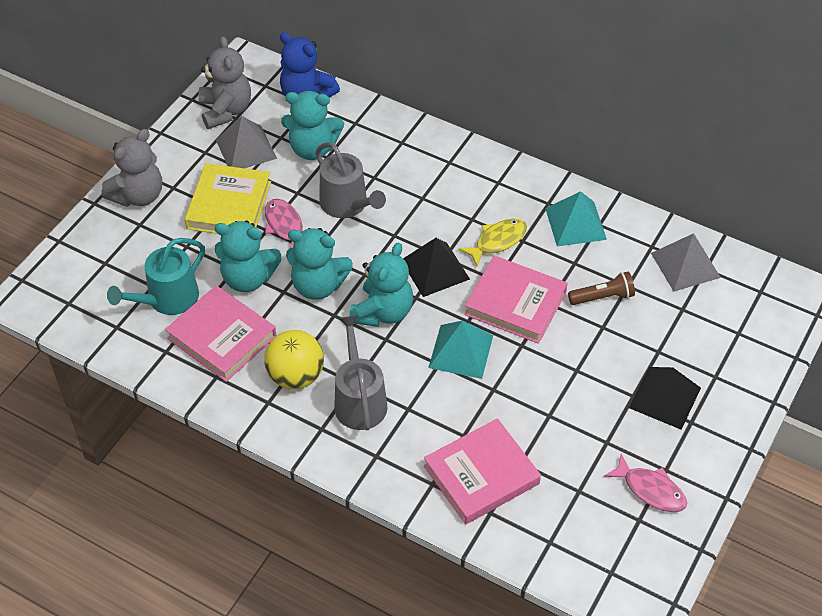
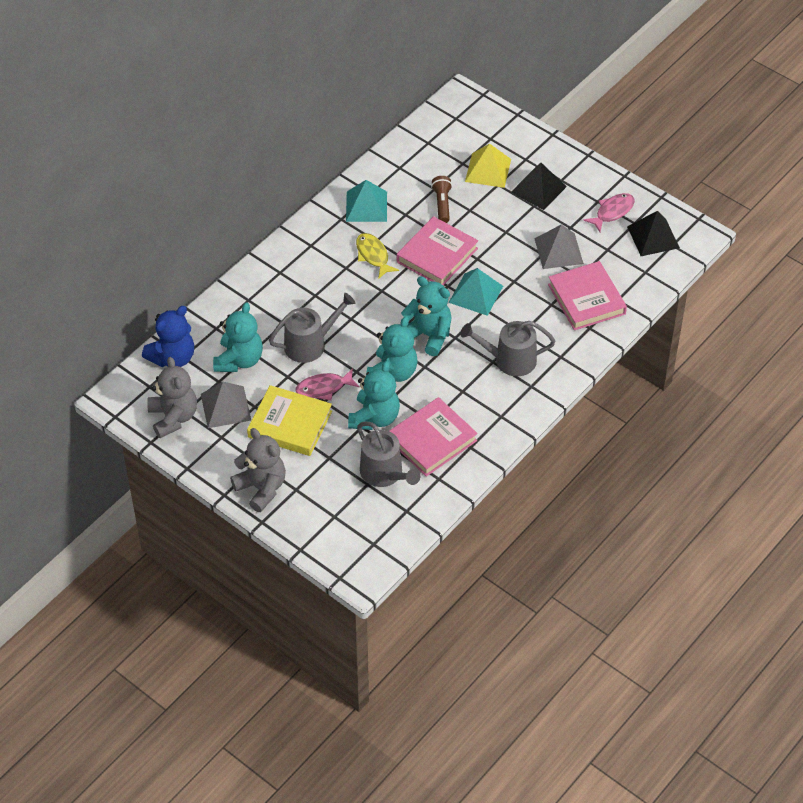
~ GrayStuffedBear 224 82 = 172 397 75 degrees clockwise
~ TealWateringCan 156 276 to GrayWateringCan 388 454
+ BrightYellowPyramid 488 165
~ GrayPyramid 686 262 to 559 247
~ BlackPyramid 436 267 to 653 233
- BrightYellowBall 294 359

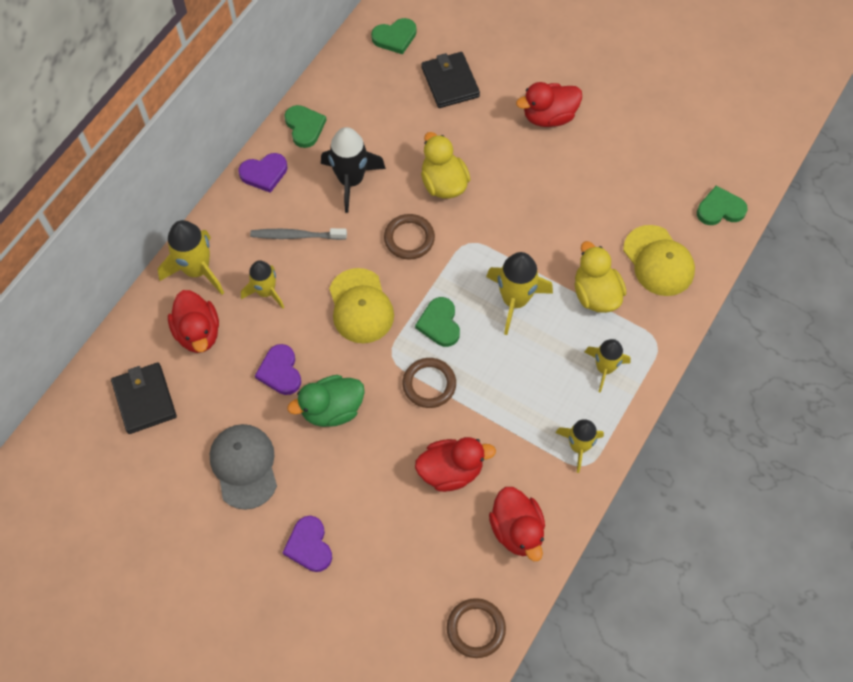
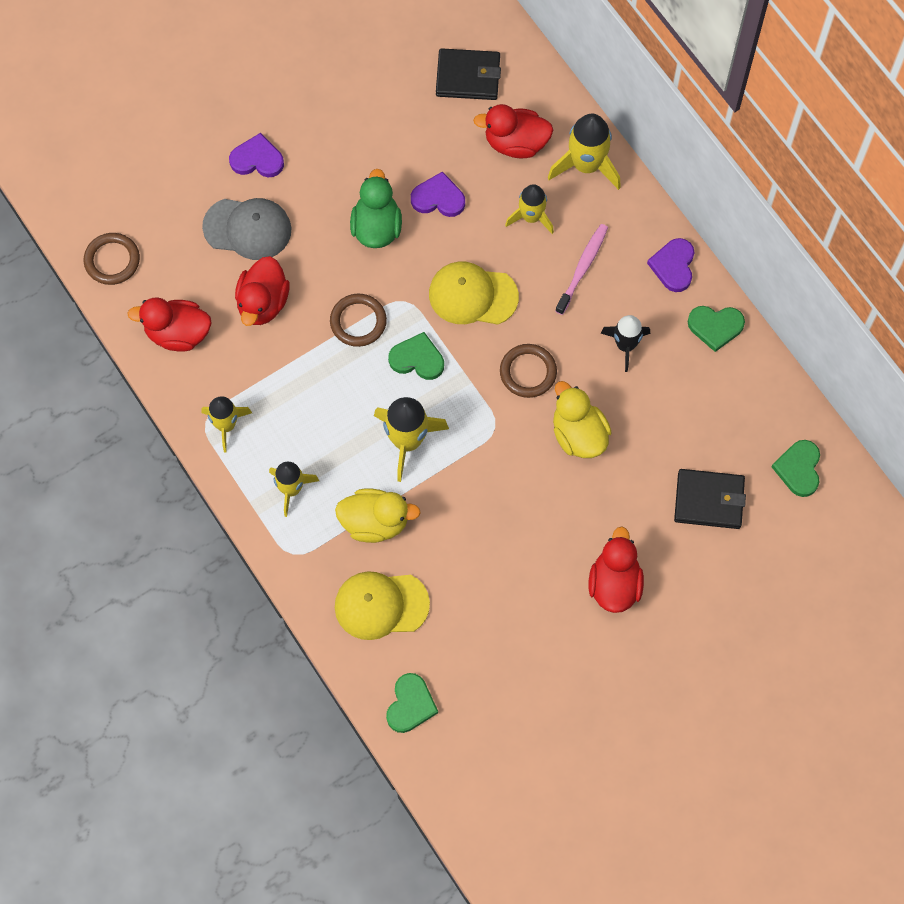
~ GrayBaseballCap 243 467 to 246 229
~ BrightYellowToyDuck 446 165 = 582 419 120 degrees counterclockwise
~ GrayToothbrush 298 234 to RosyToothbrush 581 269
~ BlackRocket 353 170 = 625 343 x0.66

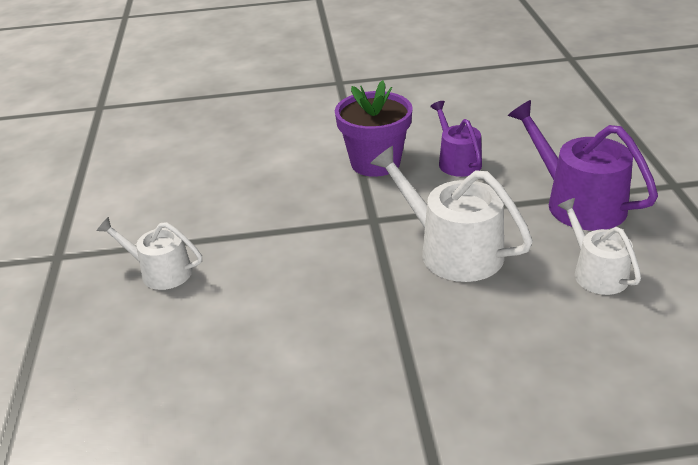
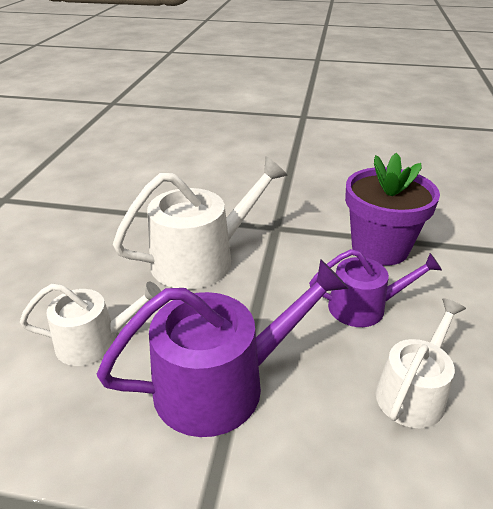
~ SnowWhiteWateringCan 149 253 to 421 363

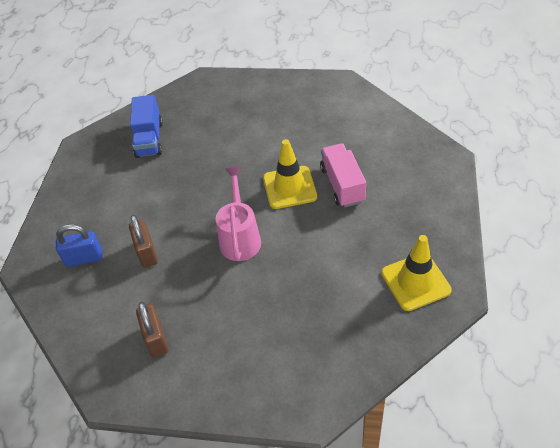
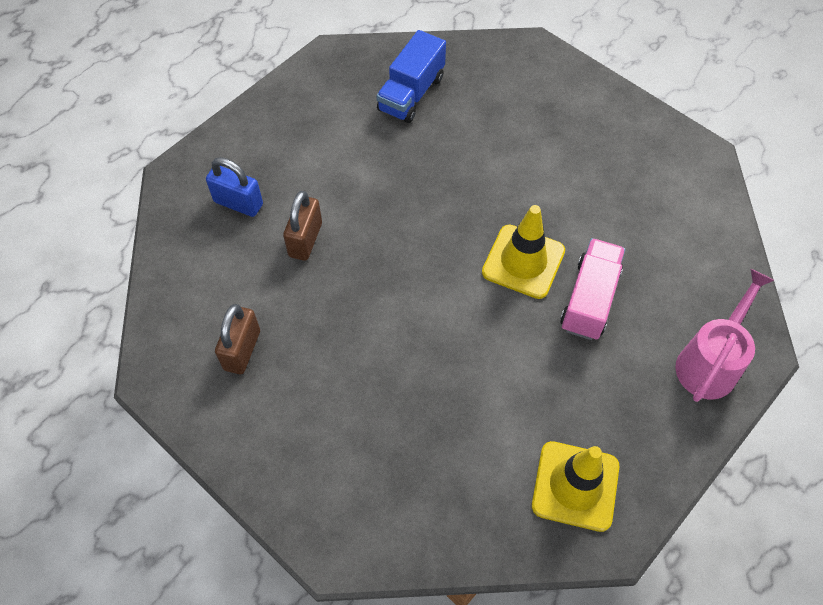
~ RosyWateringCan 238 214 to 724 335

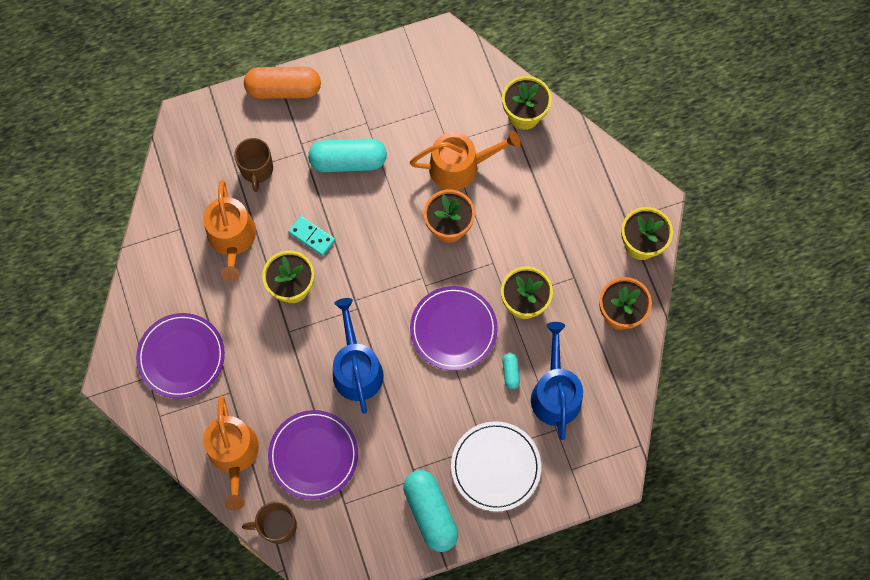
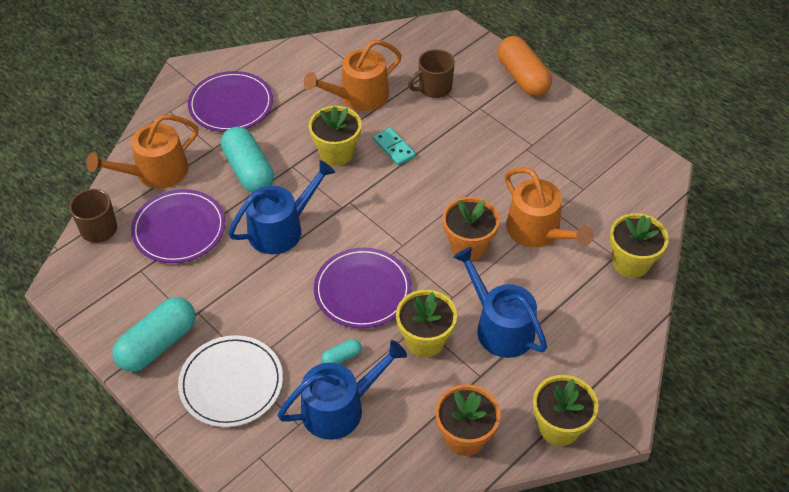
~ TealPillShape 347 155 to 247 160
~ TealDominoPiece 311 236 = 394 146 45 degrees counterclockwise
+ BlueWateringCan 500 302

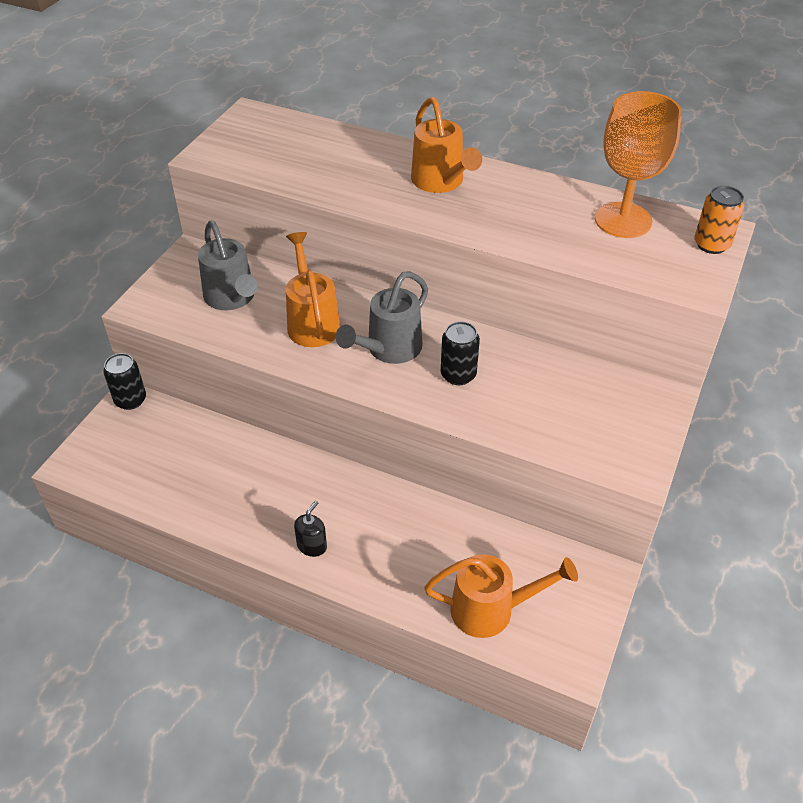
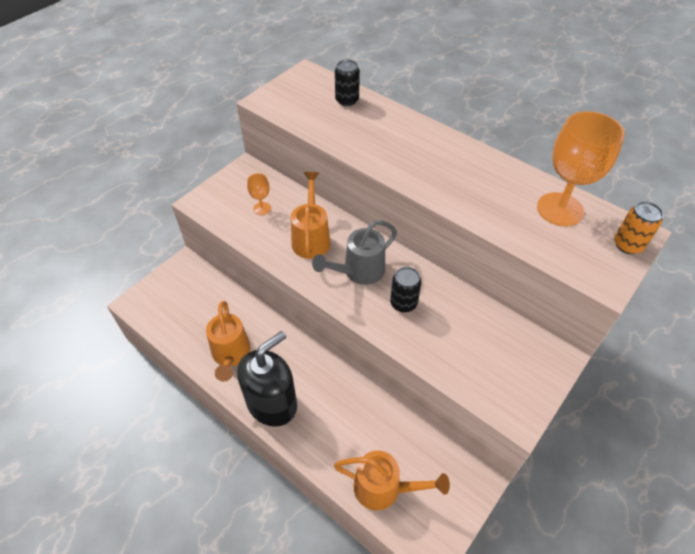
~ OrangeColouredWateringCan 446 145 to 228 341
~ BlackSoapDispenser 310 529 = 267 379 x2.48
~ GrayWateringCan 227 265 to OrangeColouredChalice 259 194
~ BlackSodaCan 124 381 to 347 83

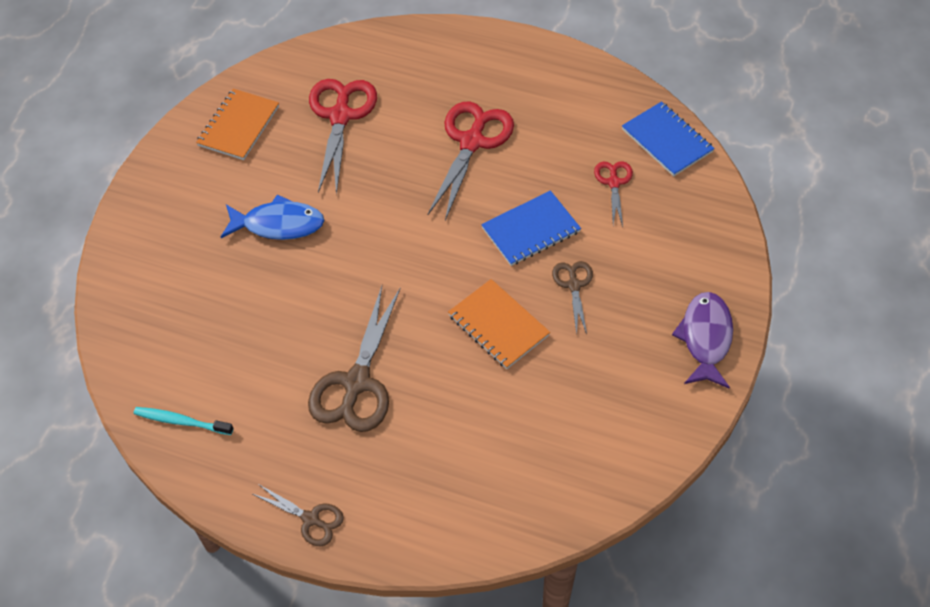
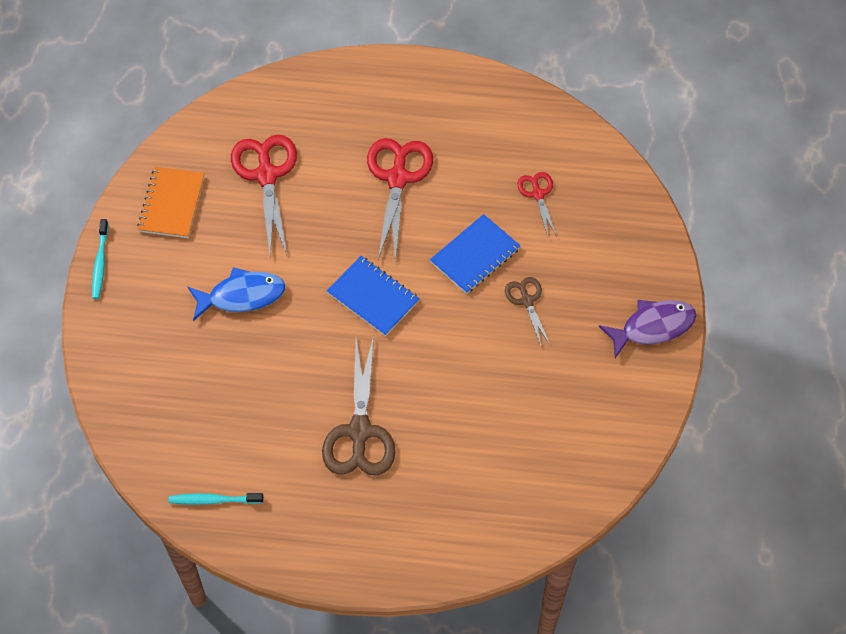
+ TealToothbrush 100 259
~ BlueExerciseBook 668 139 to 373 296
~ VioletFish 702 340 = 647 329 75 degrees clockwise
- RussetPairOfScissors 298 515
- OrangeColouredExerciseBook 499 324

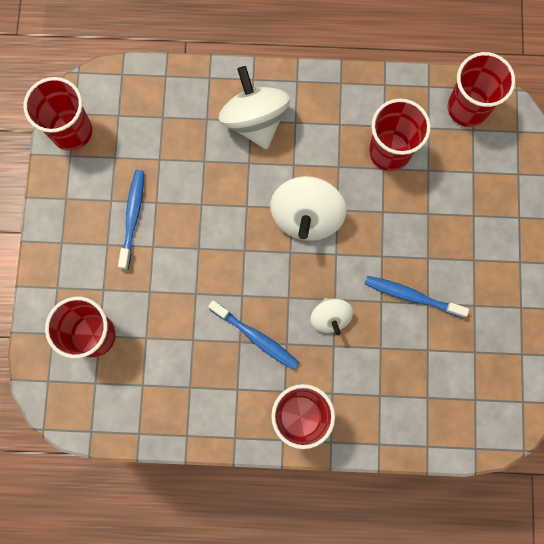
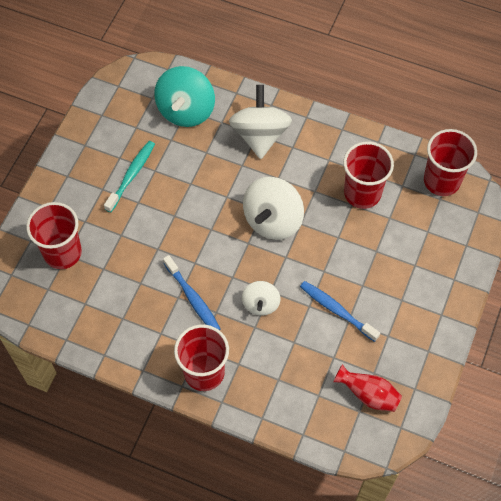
~ BlueToothbrush 131 220 to TealToothbrush 129 177
+ TealWhirligig 184 96
+ ScarletFlowerVase 367 388
- ScarletTumbler 58 114

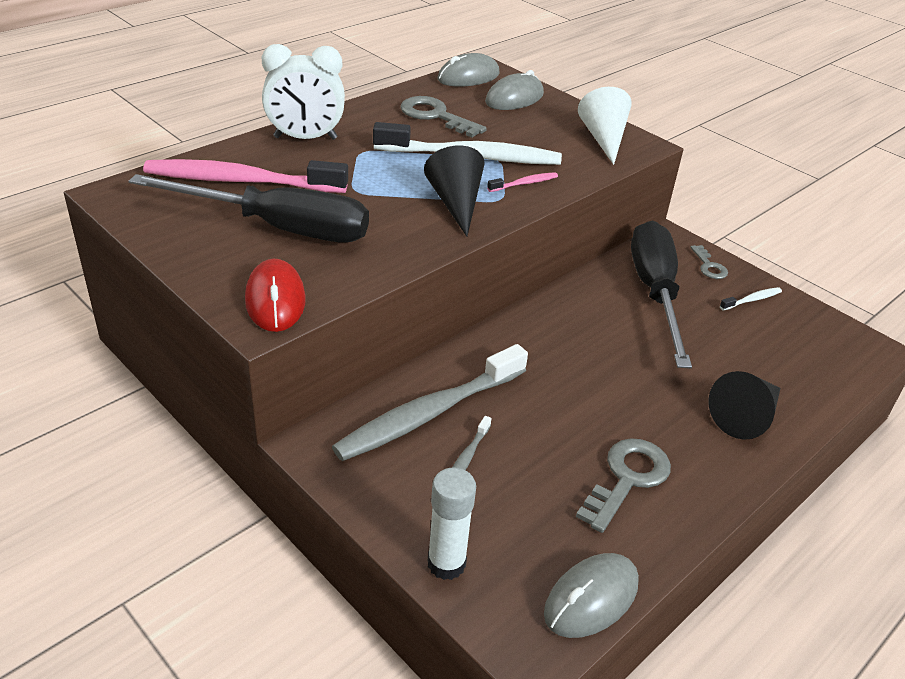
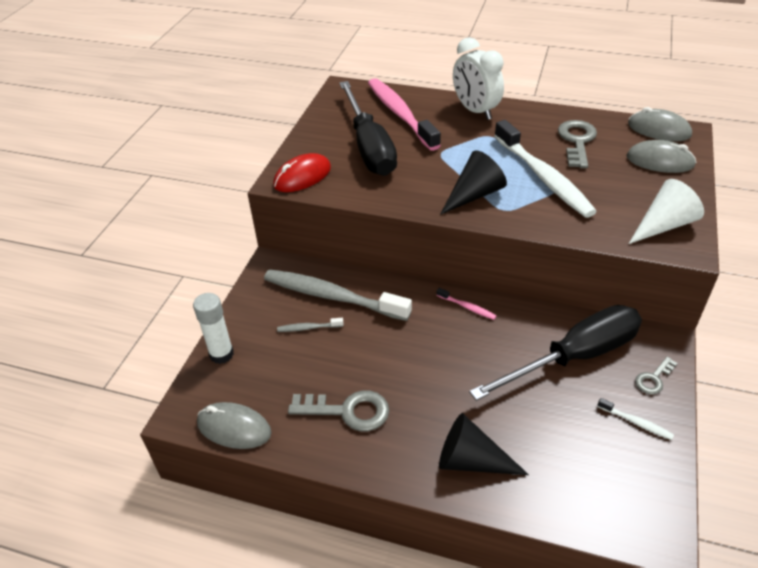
~ RosyToothbrush 522 182 to 466 304

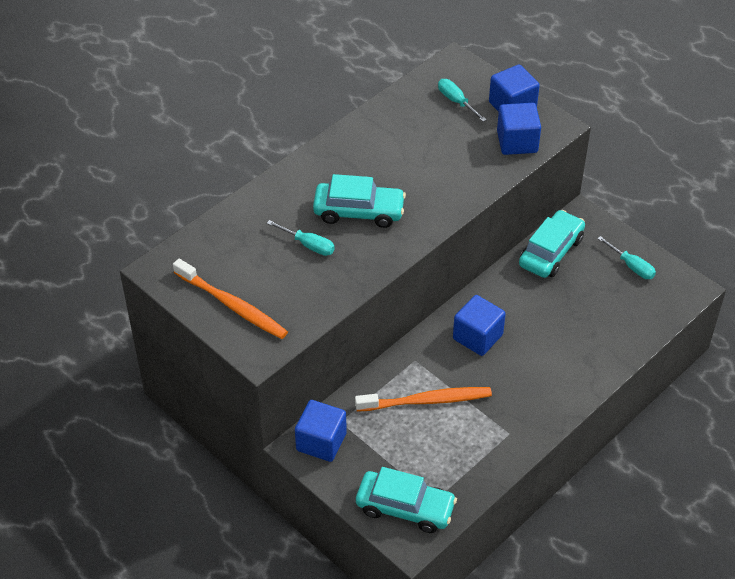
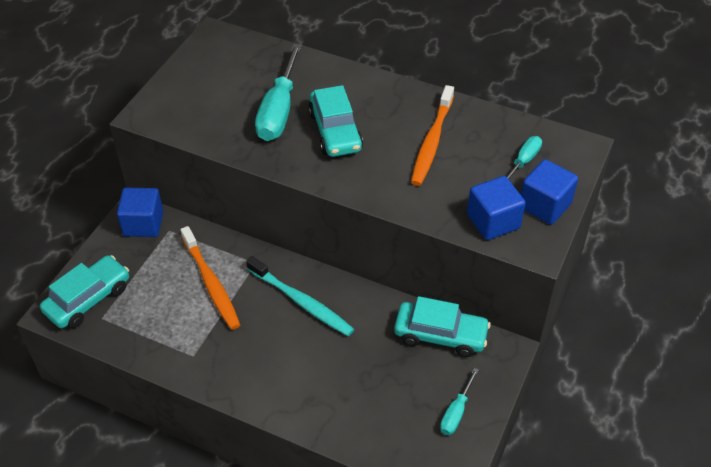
~ TealCar 406 500 = 84 291 135 degrees counterclockwise
~ BlueCube 479 325 to TealToothbrush 300 296
~ TealScrewdriver 301 238 = 278 92 x1.91
~ OrangeColouredToothbrush 230 299 to 432 135

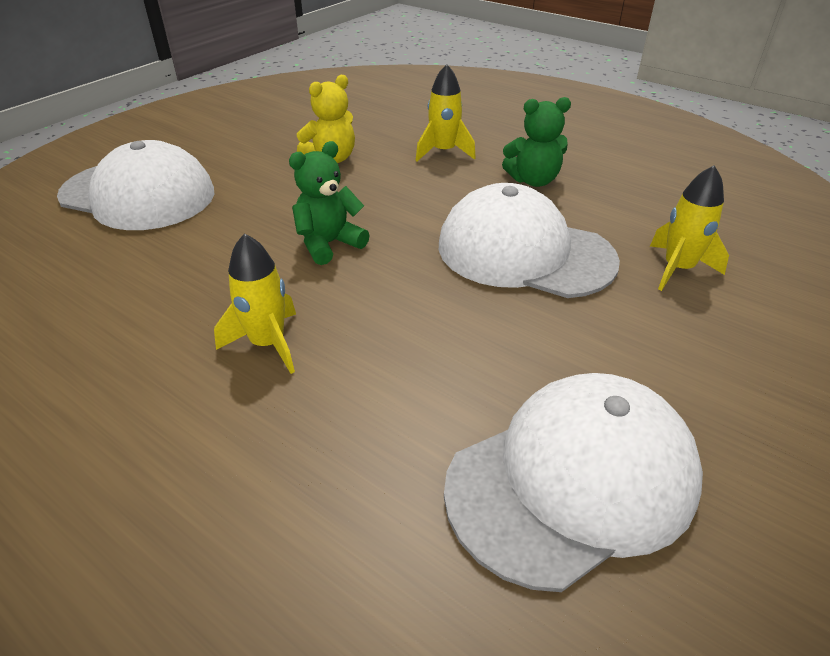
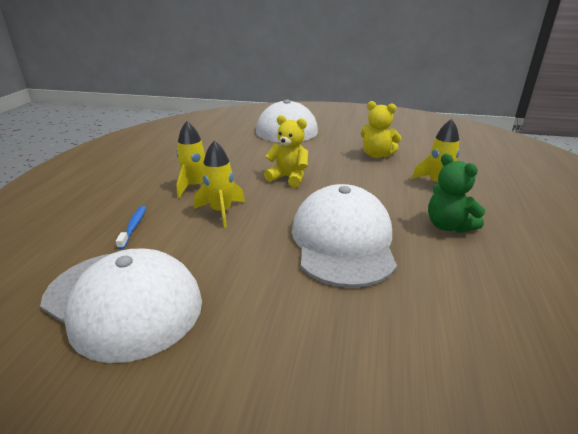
+ BlueToothbrush 131 227
~ BrightYellowRocket 689 228 to 219 184
~ GreenStuffedBear 329 203 to BrightYellowStuffedBear 286 151

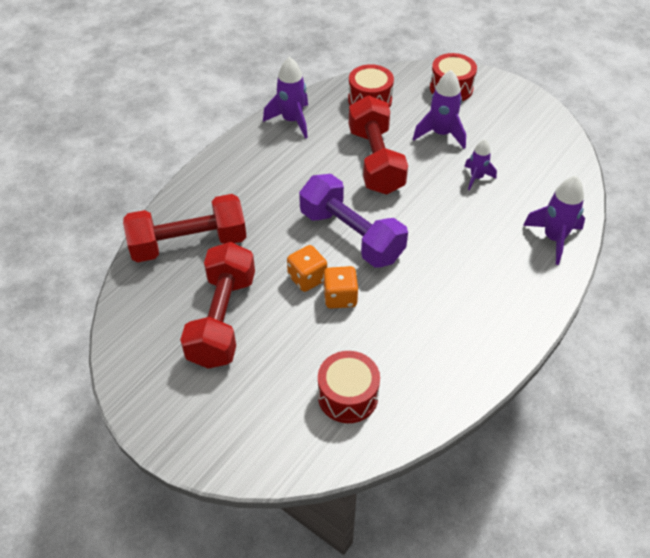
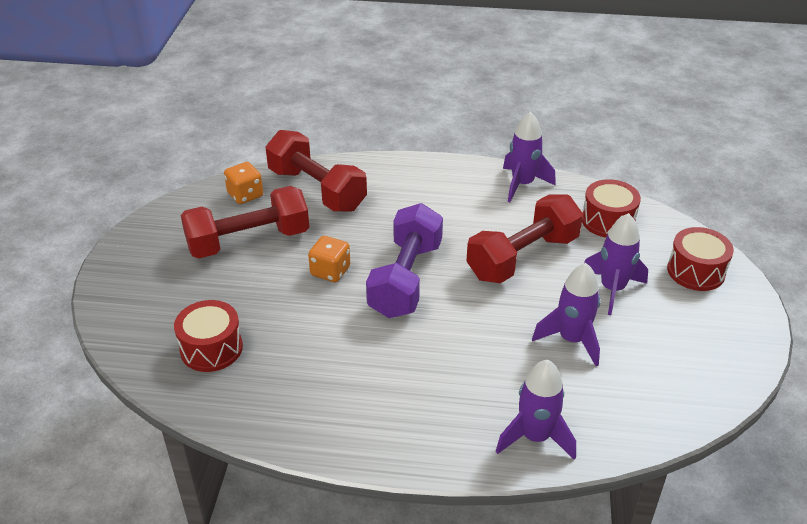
~ OrangeColouredDie 340 287 to 243 183
~ VioletRocket 480 164 = 566 314 x1.60

